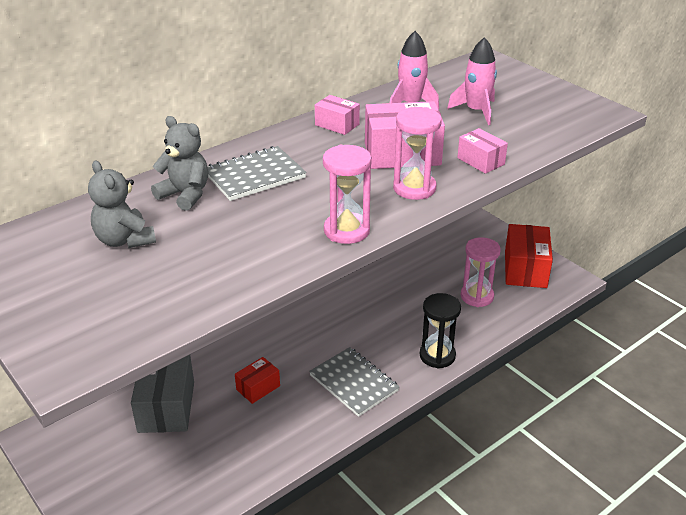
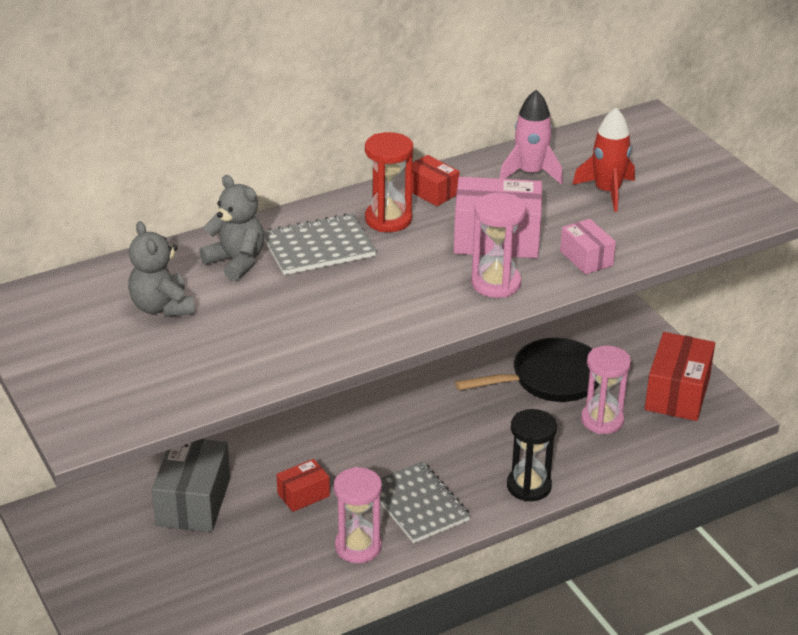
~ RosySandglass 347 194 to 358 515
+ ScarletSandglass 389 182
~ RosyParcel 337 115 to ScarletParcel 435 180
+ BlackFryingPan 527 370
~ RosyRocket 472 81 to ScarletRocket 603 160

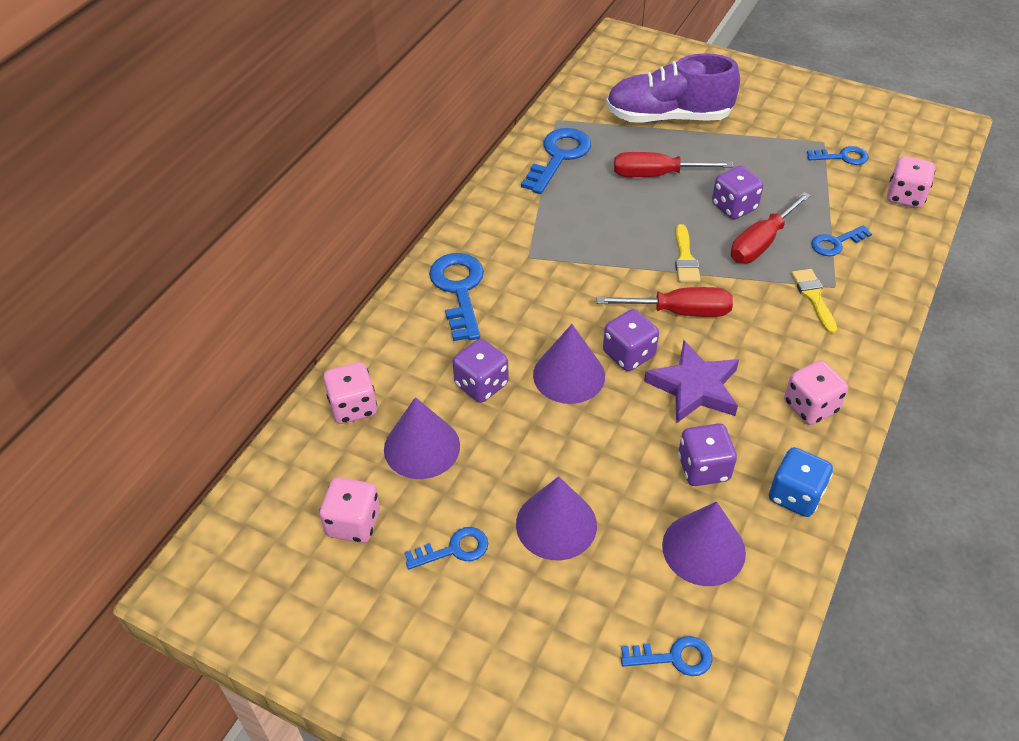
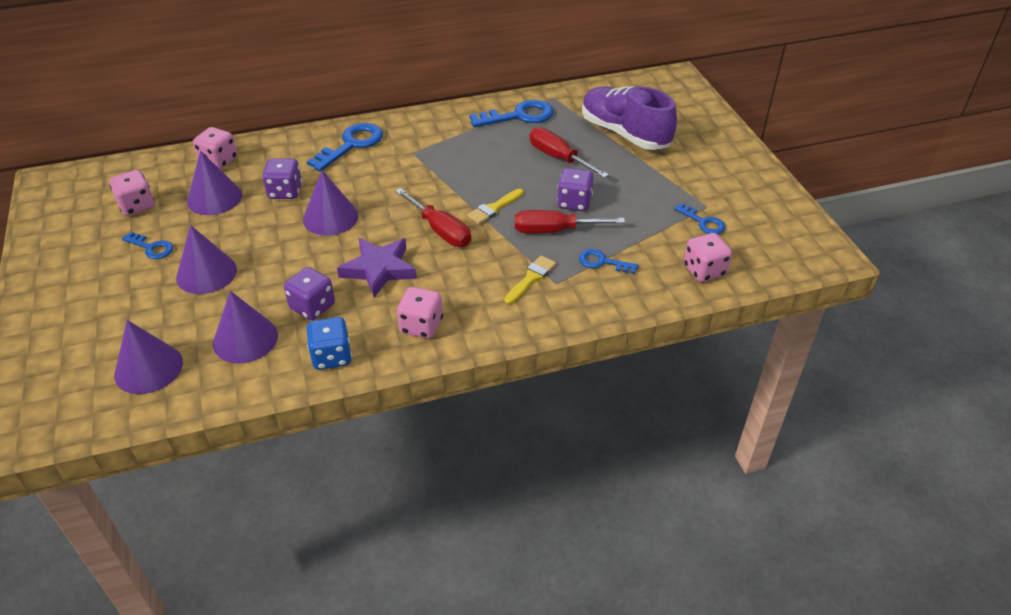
~ BlueKey 666 656 to VioletConeShape 148 357
- VioletDie 631 340

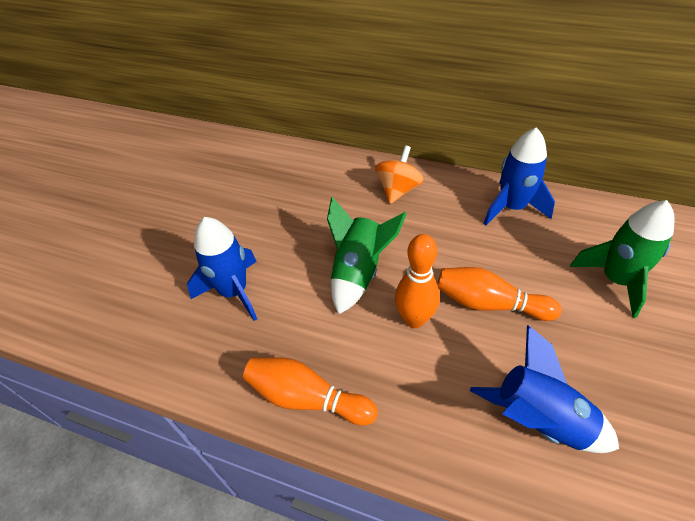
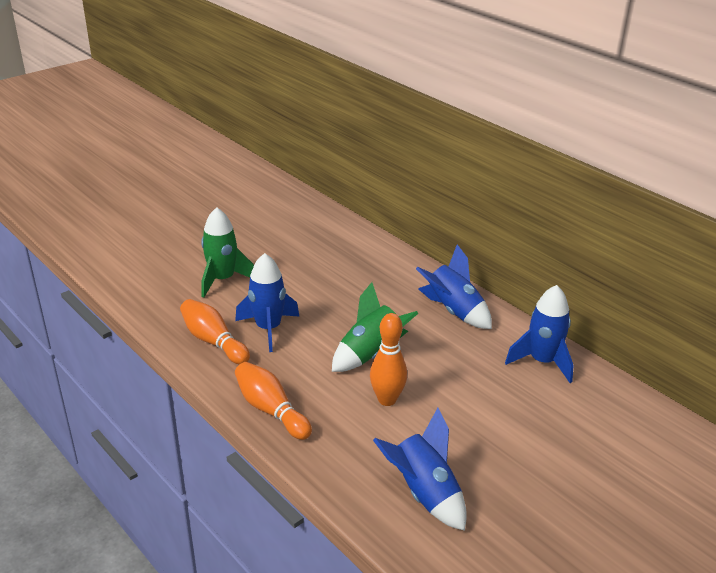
~ OrangeColouredTenpin 499 294 to 215 332
~ GreenRocket 622 259 to 227 252
~ OrangeColouredWhirligig 399 174 to BlueRocket 454 286

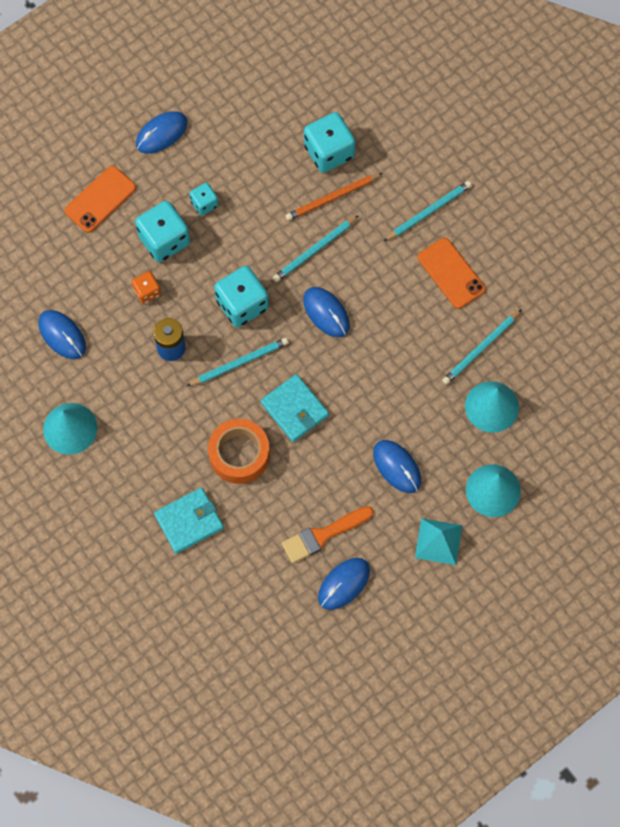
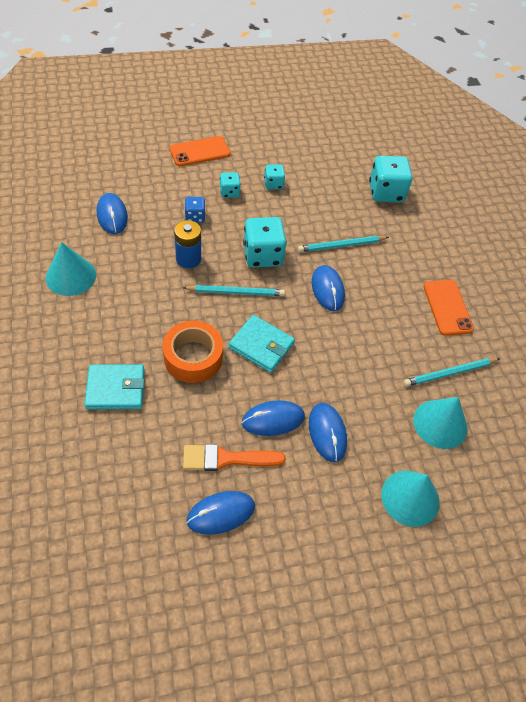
~ OrangeColouredDie 146 287 to BlueDie 195 210
~ TealDie 162 231 = 230 185 x0.54
~ TealWallet 295 408 = 261 344 45 degrees counterclockwise
~ BluePcMouse 161 132 to 273 418
- OrangeColouredPencil 334 197
- TealPencil 428 211
- TealPyramid 438 541

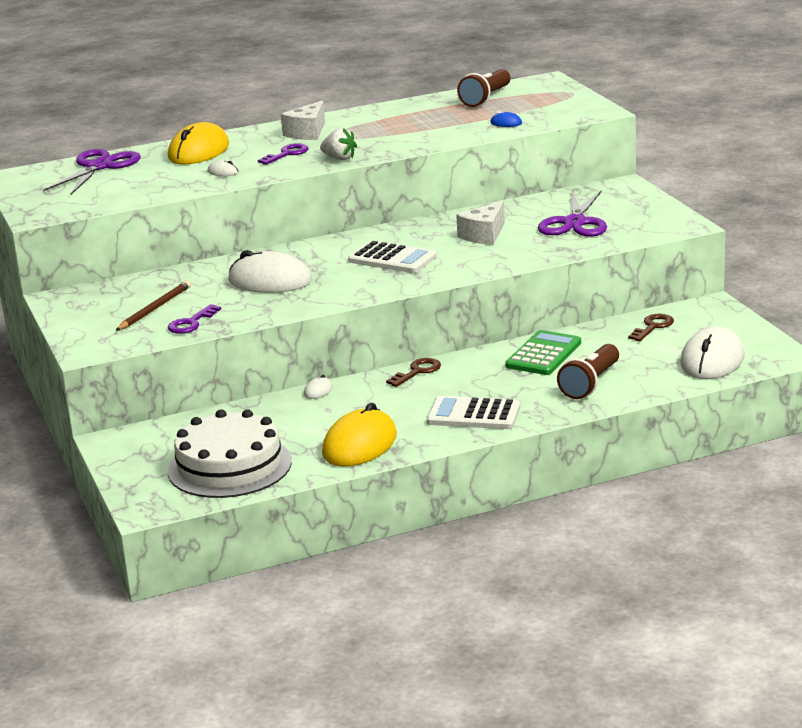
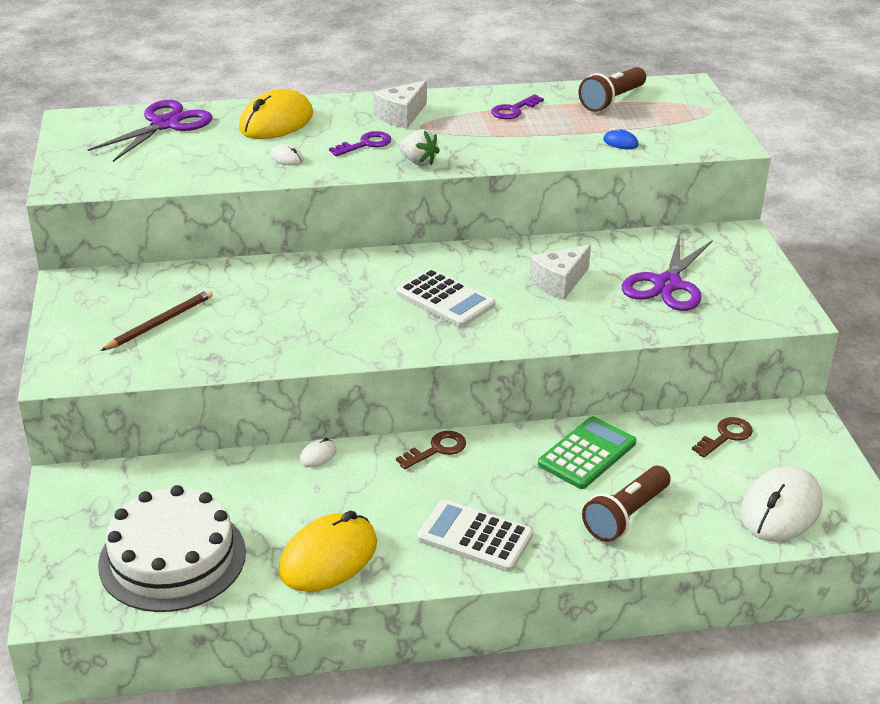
~ VioletKey 194 319 to 517 106
- SnowWhitePcMouse 270 271

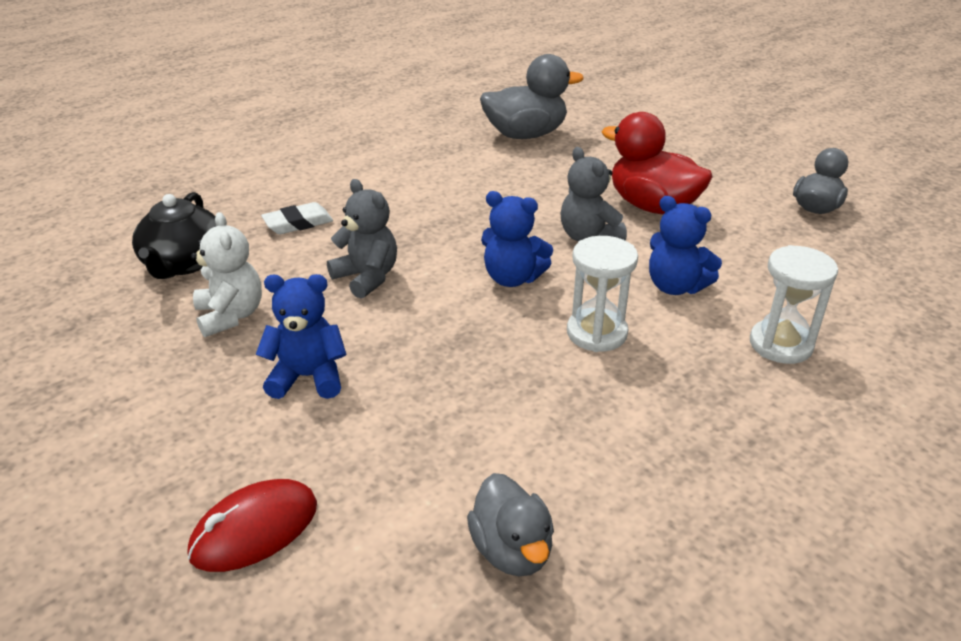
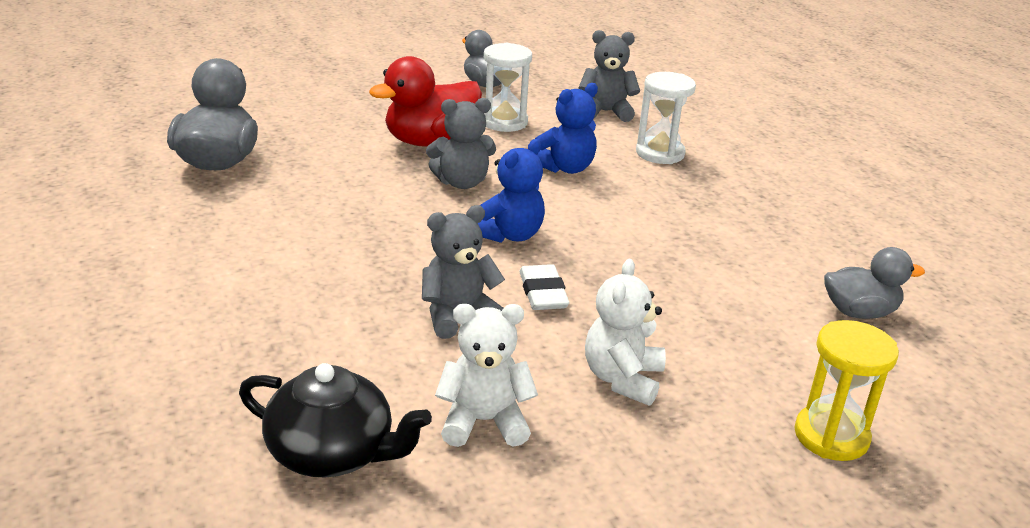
~ SnowWhiteSandglass 602 294 to 508 87
~ SnowWhitePencilEraser 297 218 to 544 287
+ GrayStuffedBear 609 76
~ BlueStuffedBear 301 336 to SnowWhiteStuffedBear 625 332
~ ScarletPcMouse 252 525 to BrightYellowSandglass 846 390

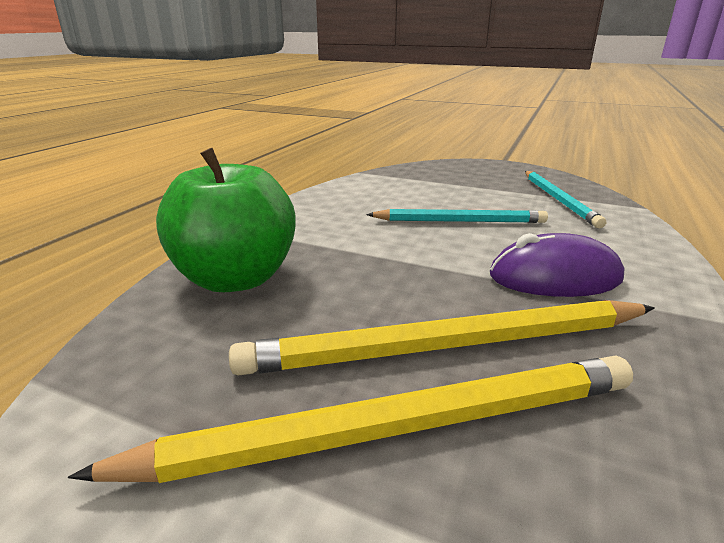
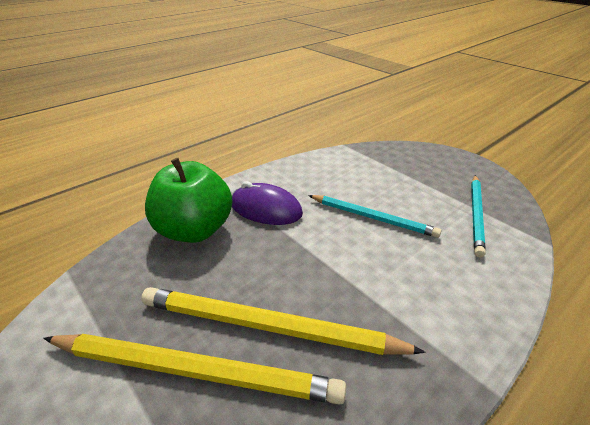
~ VioletPcMouse 557 265 to 267 203

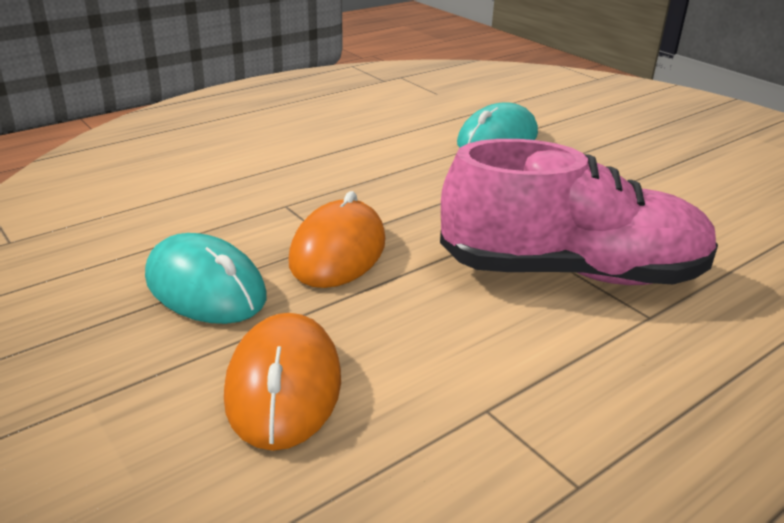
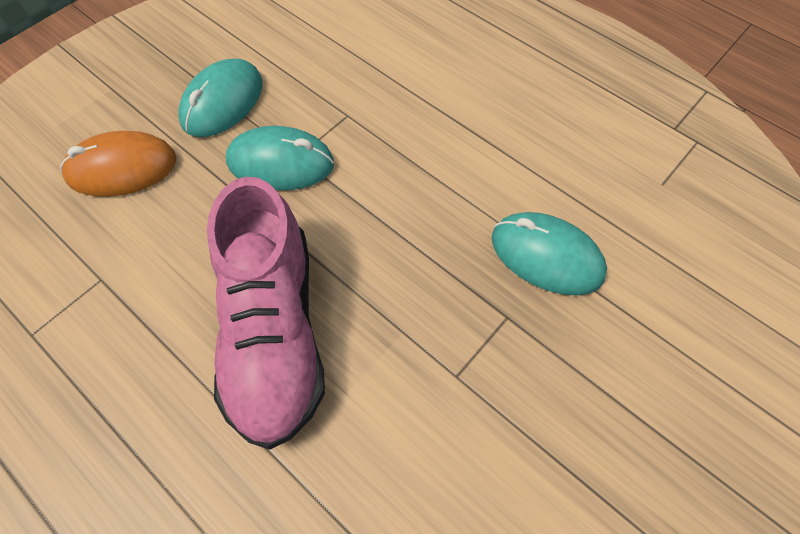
~ OrangeColouredPcMouse 336 239 to TealPcMouse 280 158

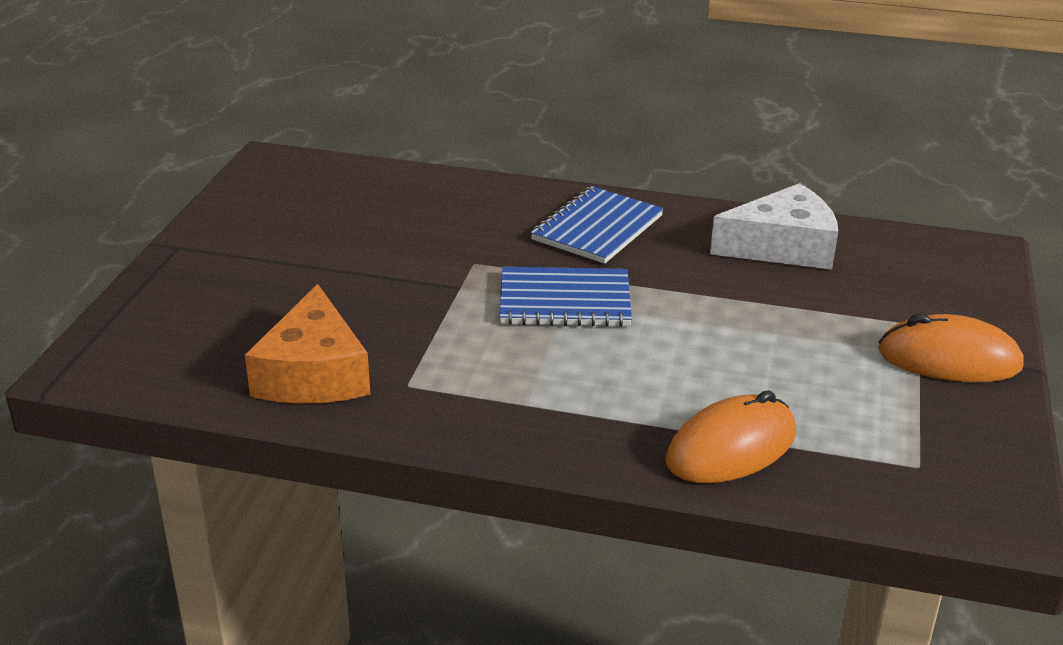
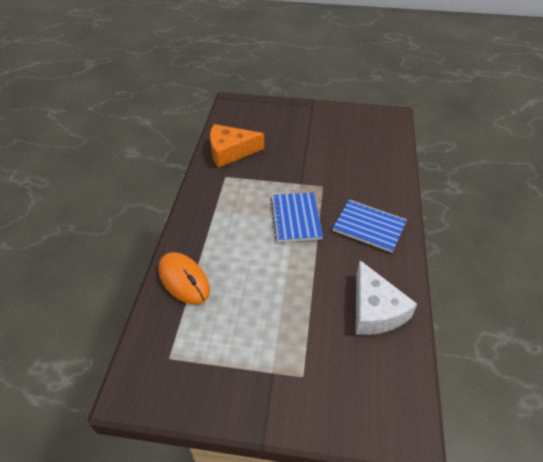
- OrangeColouredPcMouse 951 347

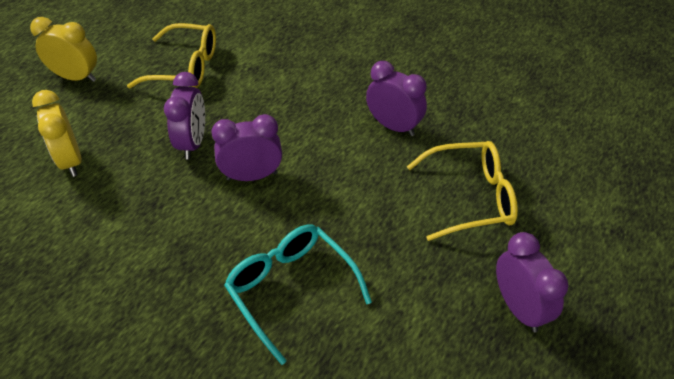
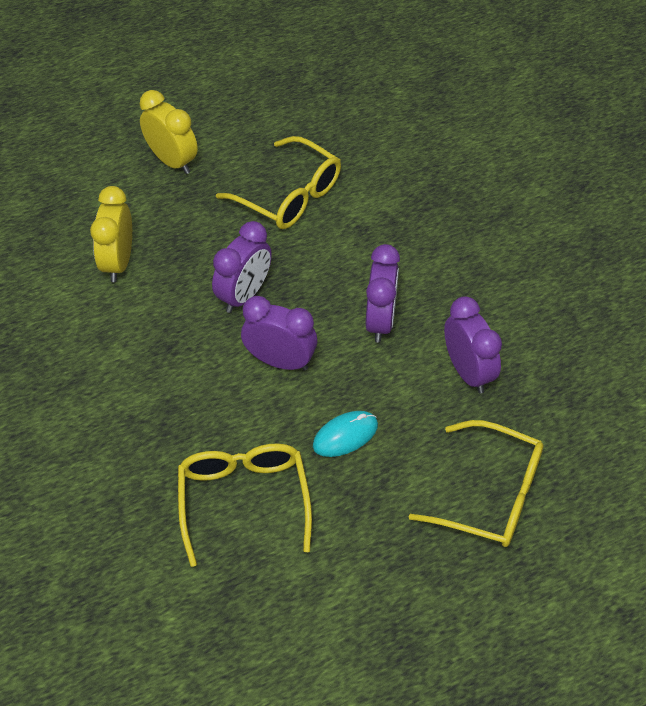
~ TealGlasses 298 294 to BrightYellowGlasses 245 505
+ TealPcMouse 345 434
~ VioletClock 532 282 to 382 293

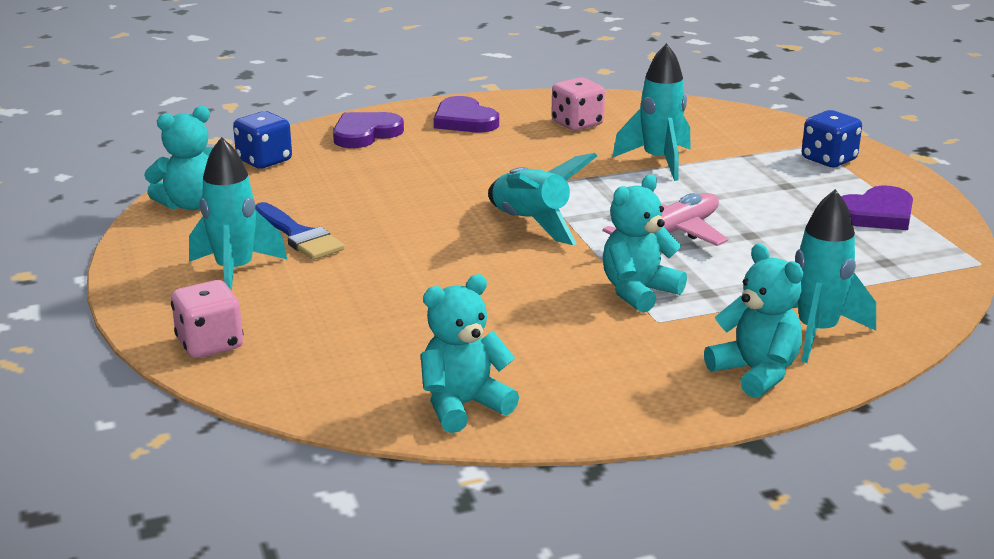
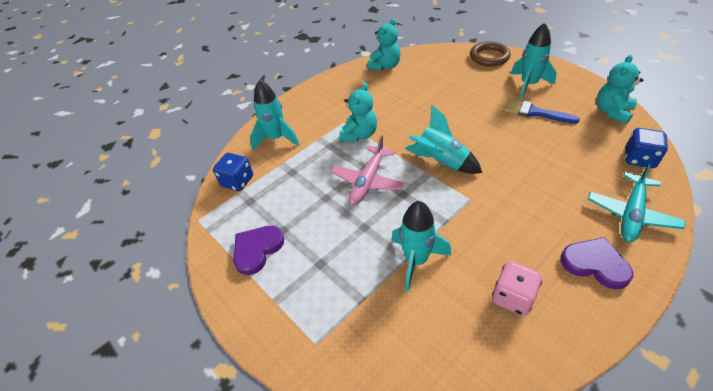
~ BlueDie 832 138 to 233 172
~ RosyDie 207 319 to RussetHoop 490 53
~ VioletLoveHeart 368 130 to TealPlane 636 202
- TealStuffedBear 753 321

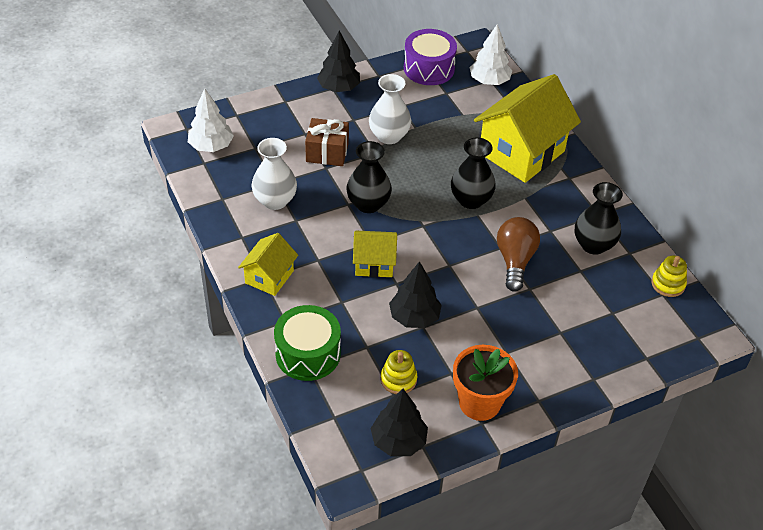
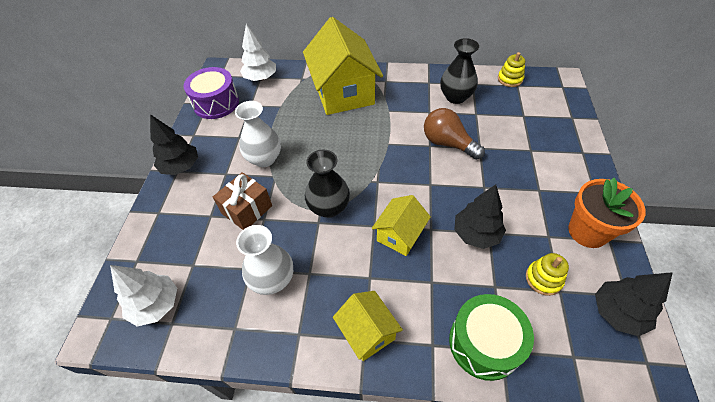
- BlackFlowerVase 473 173

